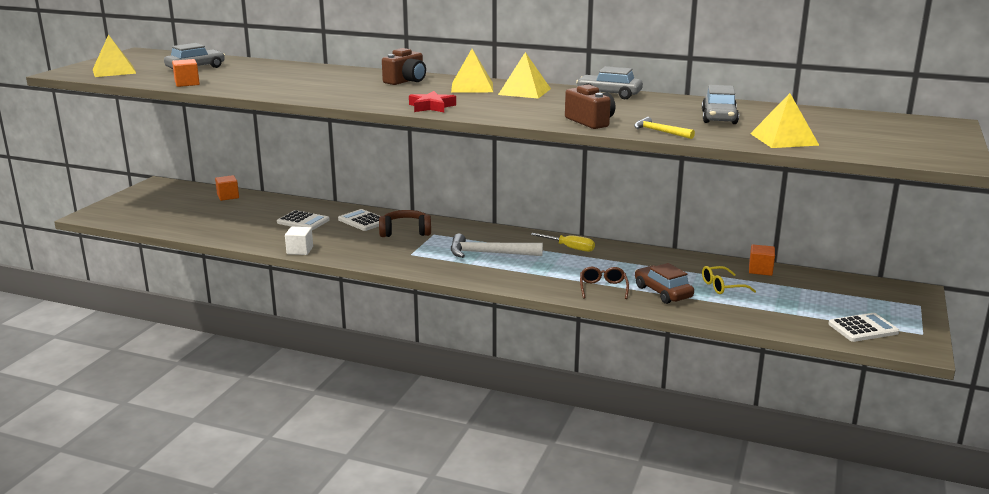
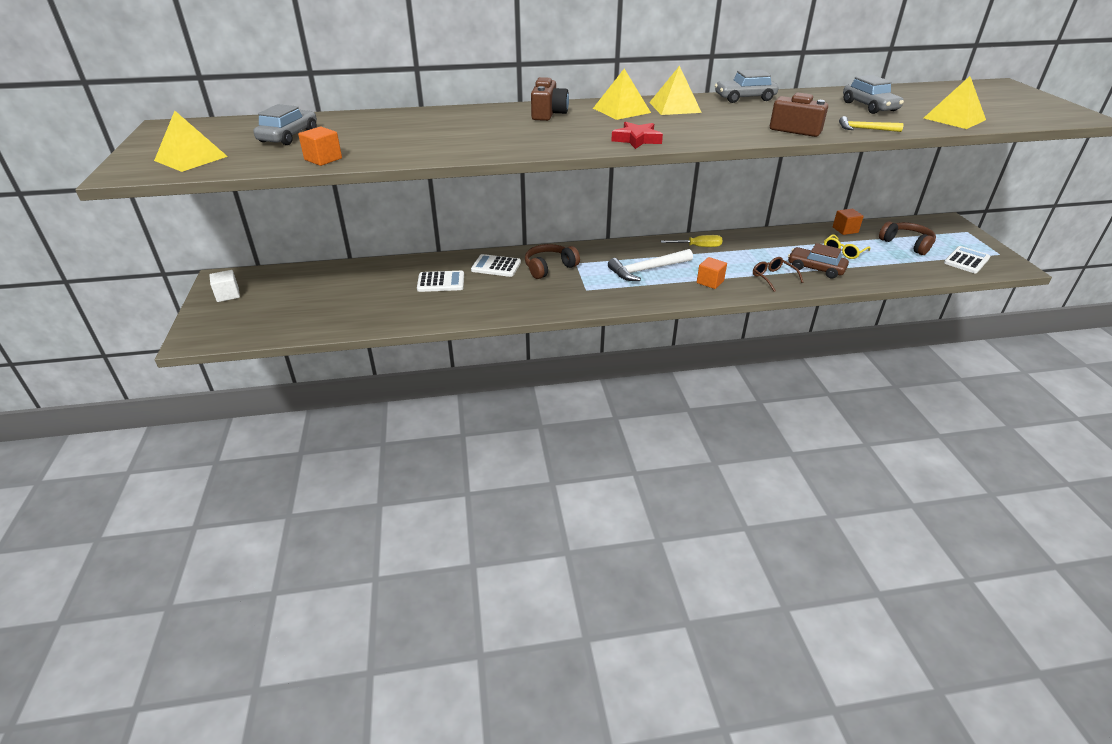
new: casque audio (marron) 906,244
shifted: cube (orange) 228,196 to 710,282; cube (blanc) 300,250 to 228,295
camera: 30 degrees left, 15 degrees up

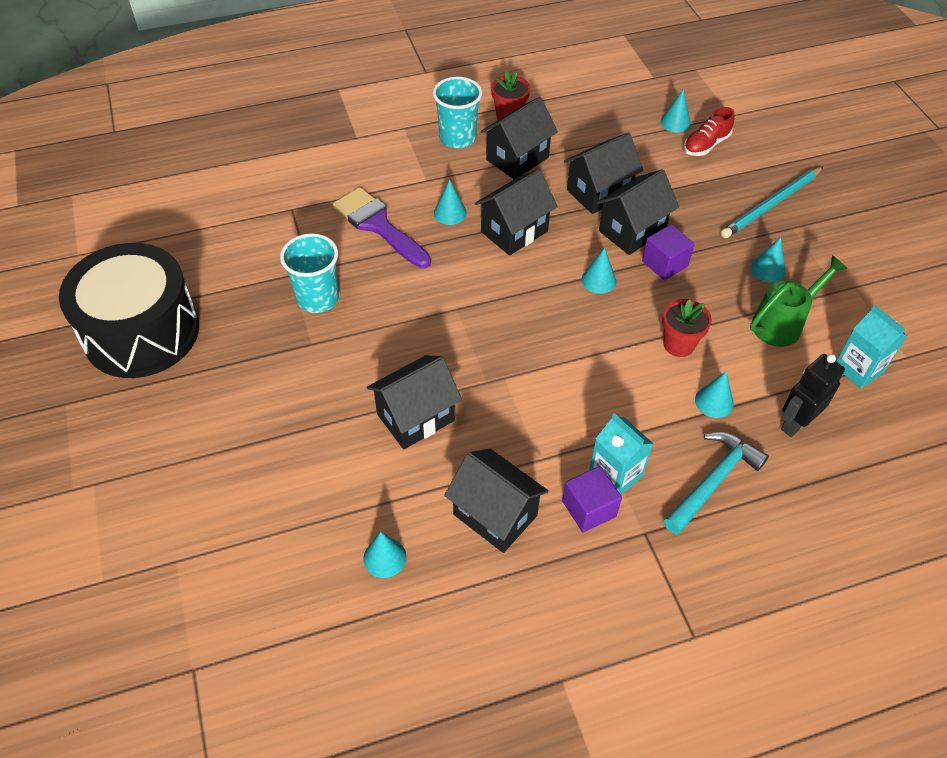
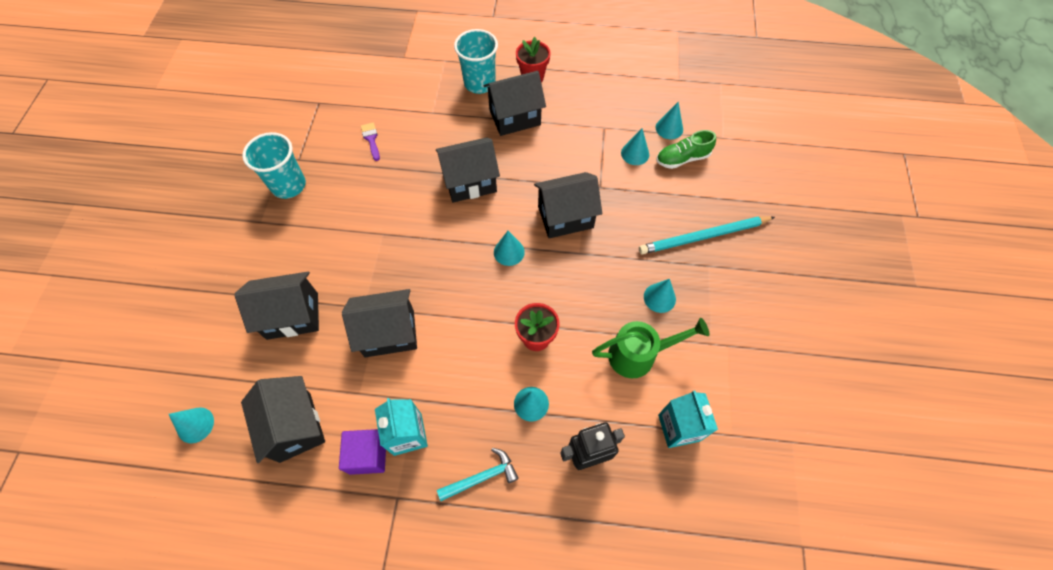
gone: cube (violet) 664,264; tambour (noir) 141,332
shifted: maison (noir) 599,192 to 389,333; cône (turquoise) 450,213 to 635,153
repainted: chaussure (rouge) 706,145 to chaussure (vert) 682,158
scaled: pinceau (violet) 378,225 = 371,139 x0.44; marteau (turquoise) 712,481 = 481,477 x0.66
camera: 25 degrees right, 10 degrees up

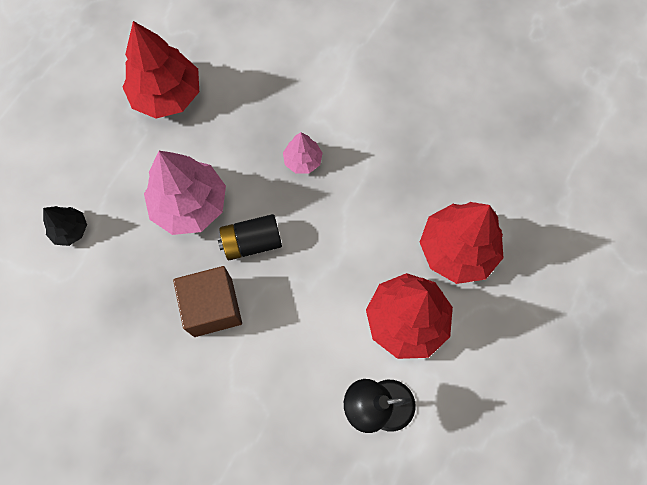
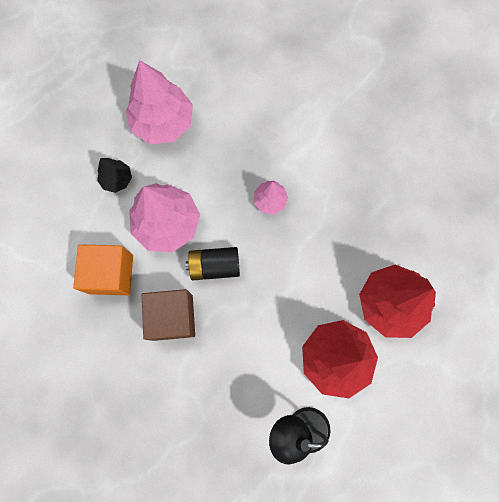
new: cube (orange) 111,274
shifted: arbre (noir) 70,230 to 117,179
repainted: arbre (rouge) 167,95 to arbre (rose) 163,122
camera: 10 degrees right, 5 degrees up

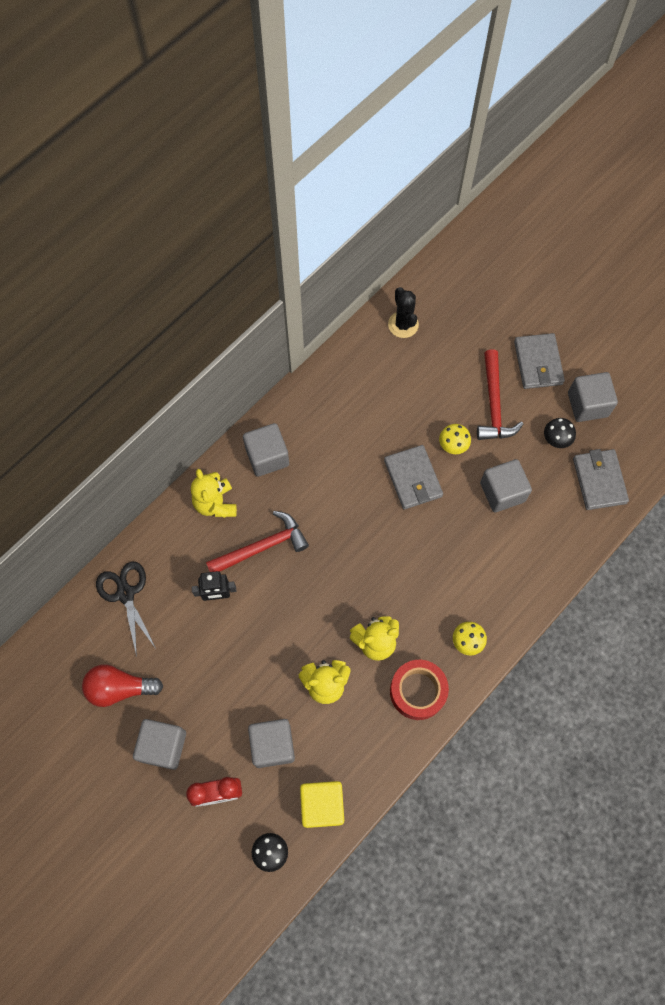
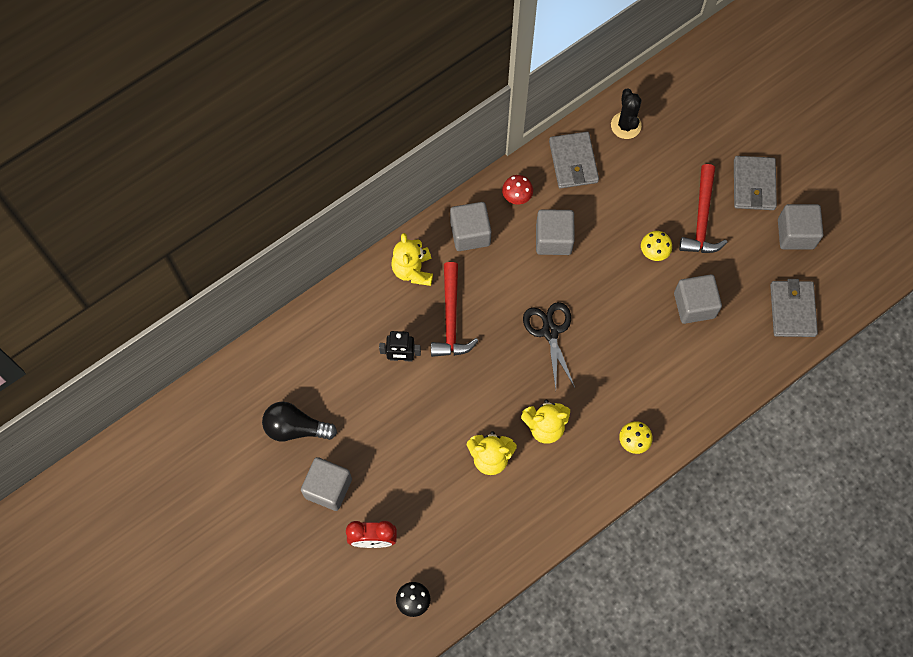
gone: champignon (noir) 556,439; ruban adhésif (rouge) 417,691; cube (jaune) 322,805
new: champignon (rouge) 517,196
shifted: portefeuille (gris) 413,478 to 573,162; ciseaux (noir) 125,594 to 550,331; cube (gris) 272,745 to 553,239
repainted: ampoule (rouge) 119,688 to ampoule (noir) 295,428
rotated: marteau (rouge) 262,547 = 451,319 105 degrees clockwise
camera: 10 degrees right, 0 degrees up

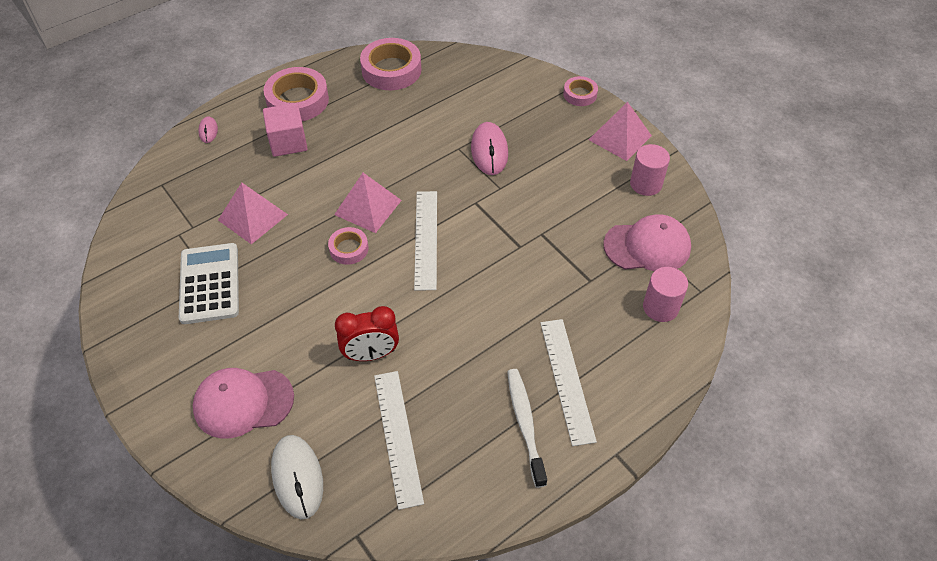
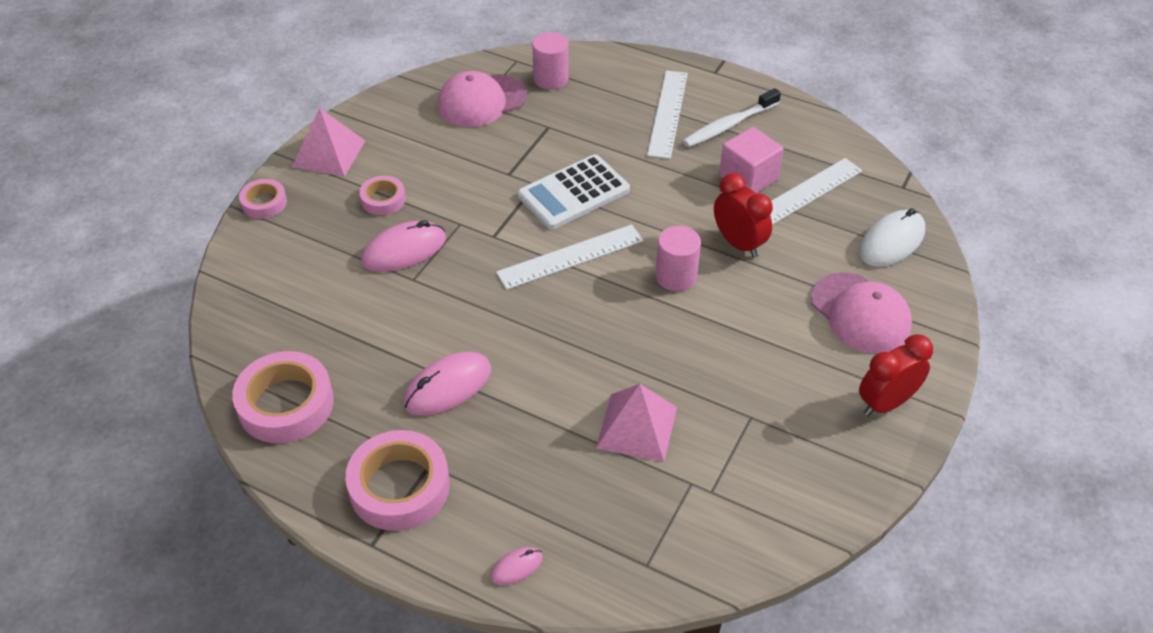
gone: pyramide (rose) 368,207
new: réveil (rouge) 886,403; souris (rose) 448,387
shifted: cube (rose) 288,142 to 748,178; cylindre (rose) 646,184 to 676,276; ruban adhésif (rose) 349,249 to 383,199; calculatrice (blanc) 210,284 to 573,193
rotated: casquette (rose) 647,246 = 481,101 90 degrees counterclockwise; règle (blanc) 567,380 = 668,113 45 degrees counterclockwise
camera: 115 degrees left, 5 degrees down

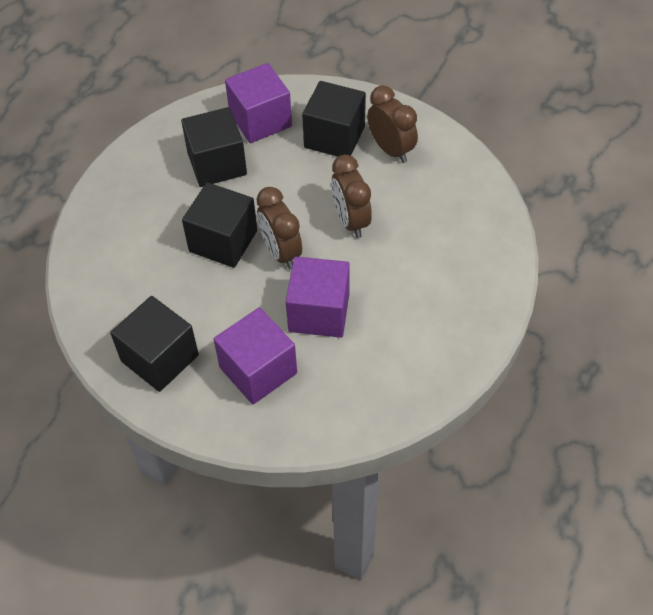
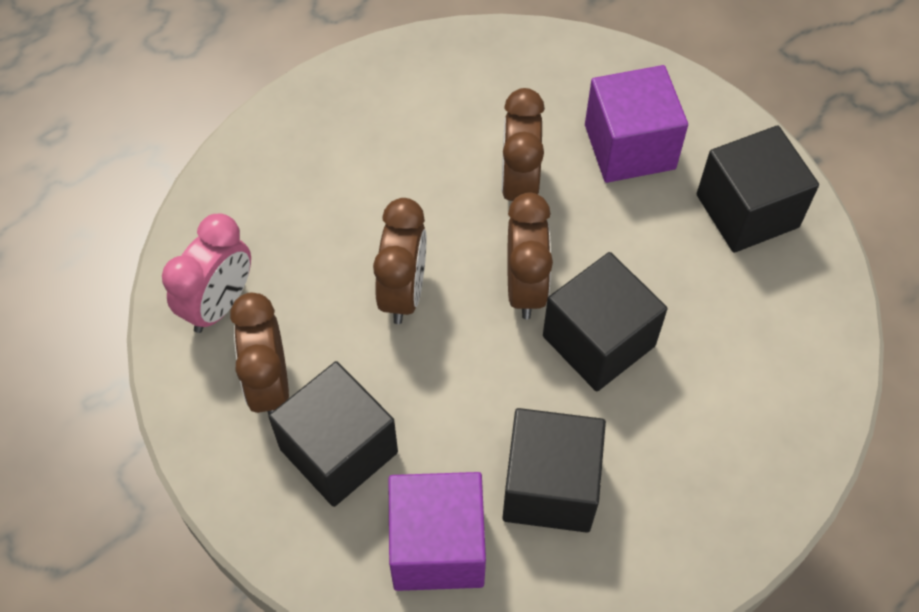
new: réveil (rose) 219,304
swapped: cube (violet) 319,312 to réveil (marron) 519,184
camera: 155 degrees left, 5 degrees up

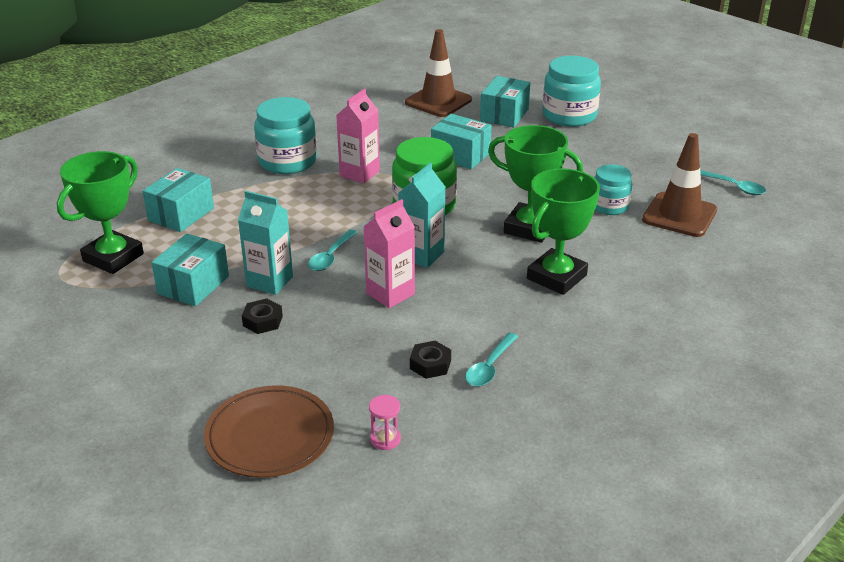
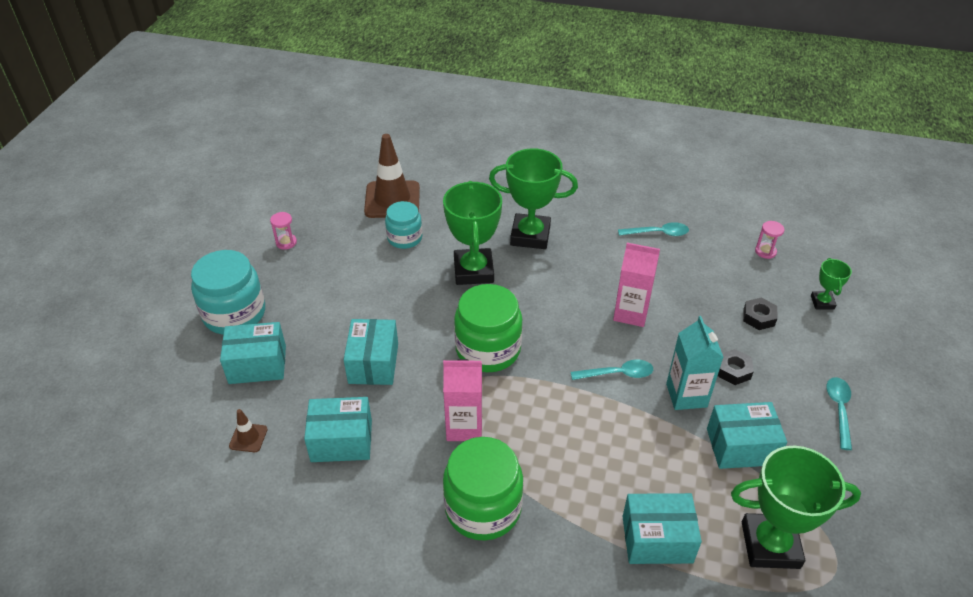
gone: brique de lait (turquoise) 422,255
new: sablier (rose) 286,242; boîte (turquoise) 341,441
shifted: cuillère (turquoise) 733,187 to 839,410; écrou (noir) 430,364 to 758,317
swapped: assiette (marron) 270,436 to trophée (vert) 822,302
repainted: bocal (turquoise) 287,161 to bocal (vert) 483,508
scaled: cône de chantier (marron) 438,101 = 248,437 x0.45
camera: 120 degrees left, 10 degrees up

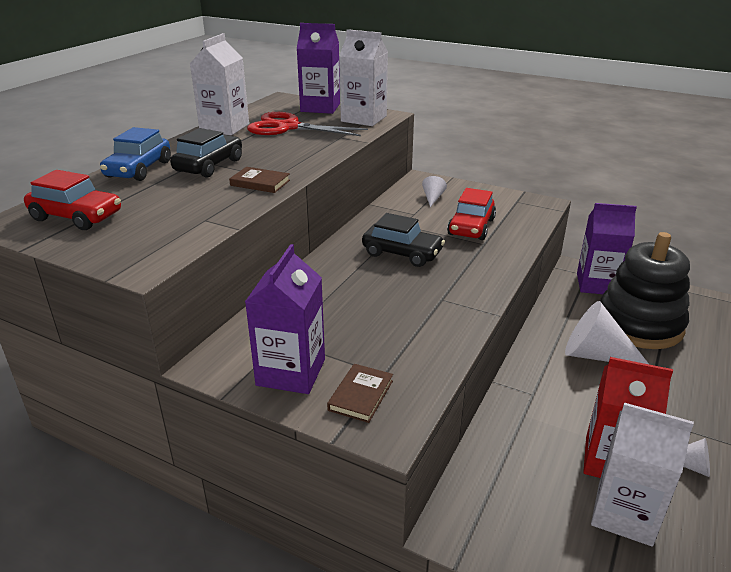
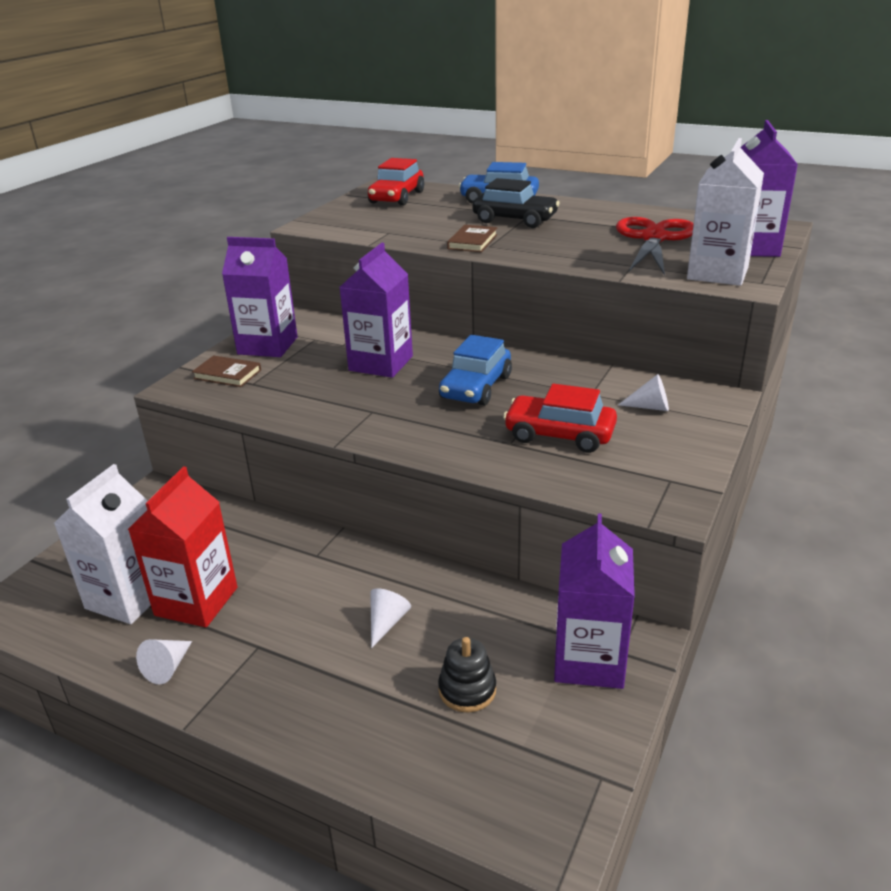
gone: brique de lait (blanc) 224,128
new: brique de lait (violet) 381,363
repainted: voiture (noir) 402,253 to voiture (bleu) 476,387
scaled: jouet à empiler (noir) 639,324 = 467,690 x0.41; cône (blanc) 596,355 = 386,622 x0.48
camera: 90 degrees right, 0 degrees up

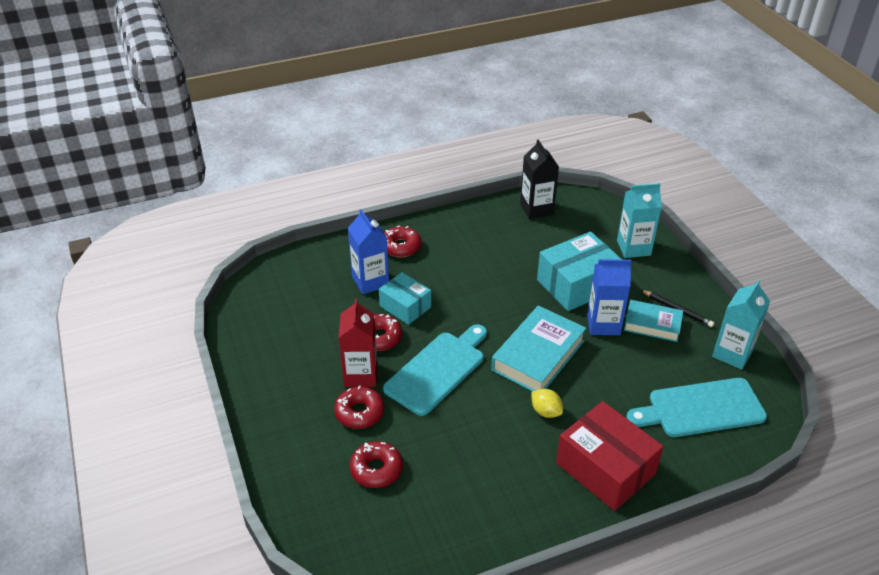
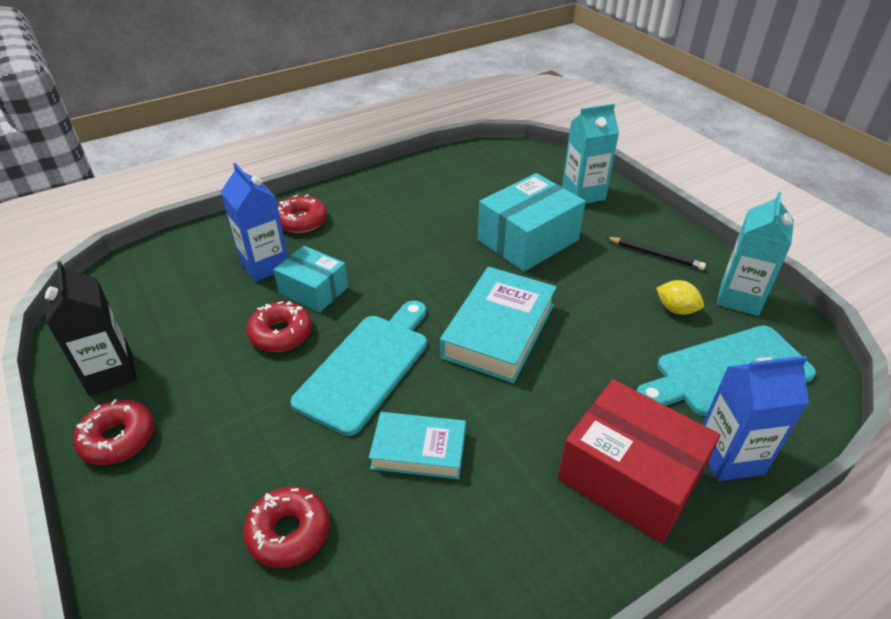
gone: brique de lait (rouge) 360,374
shifted: brique de lait (noir) 536,209 to 110,373; brique de lait (bleu) 603,324 to 729,456; livre (turquoise) 652,324 to 419,450; beignet (rouge) 359,412 to 118,439; citron (jaune) 545,411 to 676,309
camera: 10 degrees left, 0 degrees up

